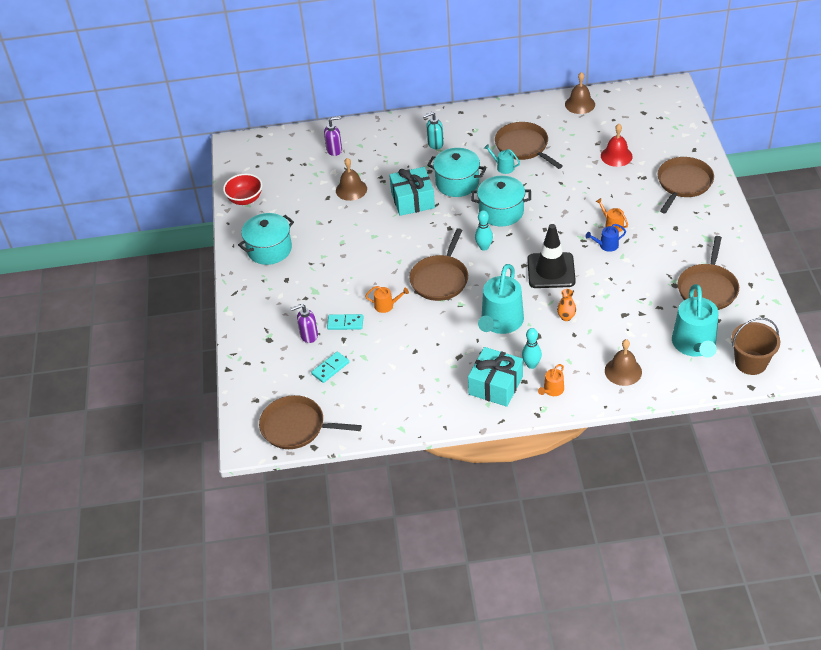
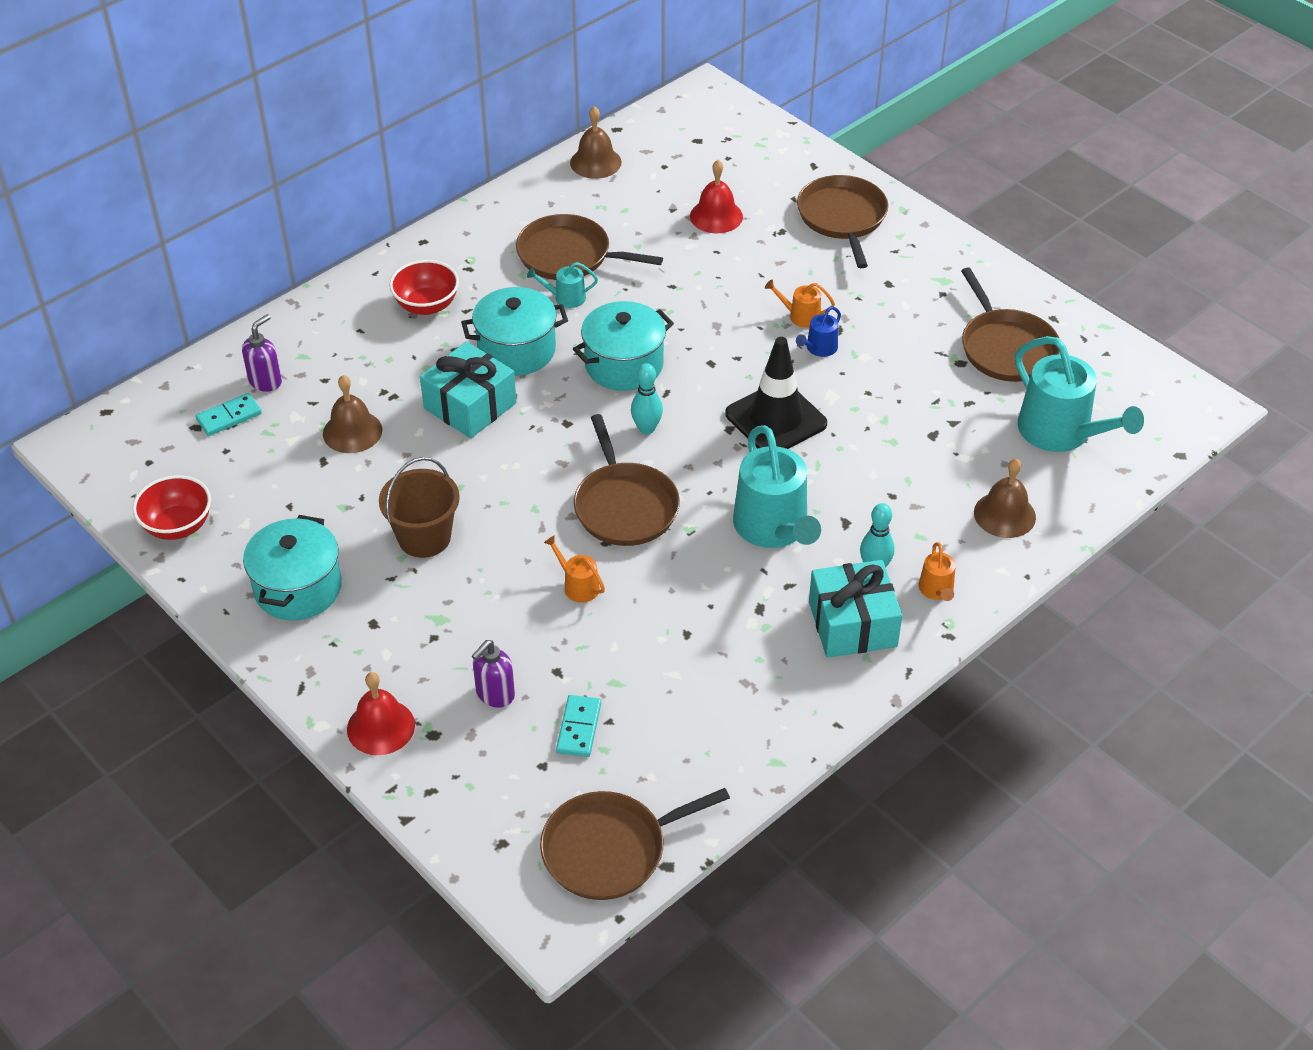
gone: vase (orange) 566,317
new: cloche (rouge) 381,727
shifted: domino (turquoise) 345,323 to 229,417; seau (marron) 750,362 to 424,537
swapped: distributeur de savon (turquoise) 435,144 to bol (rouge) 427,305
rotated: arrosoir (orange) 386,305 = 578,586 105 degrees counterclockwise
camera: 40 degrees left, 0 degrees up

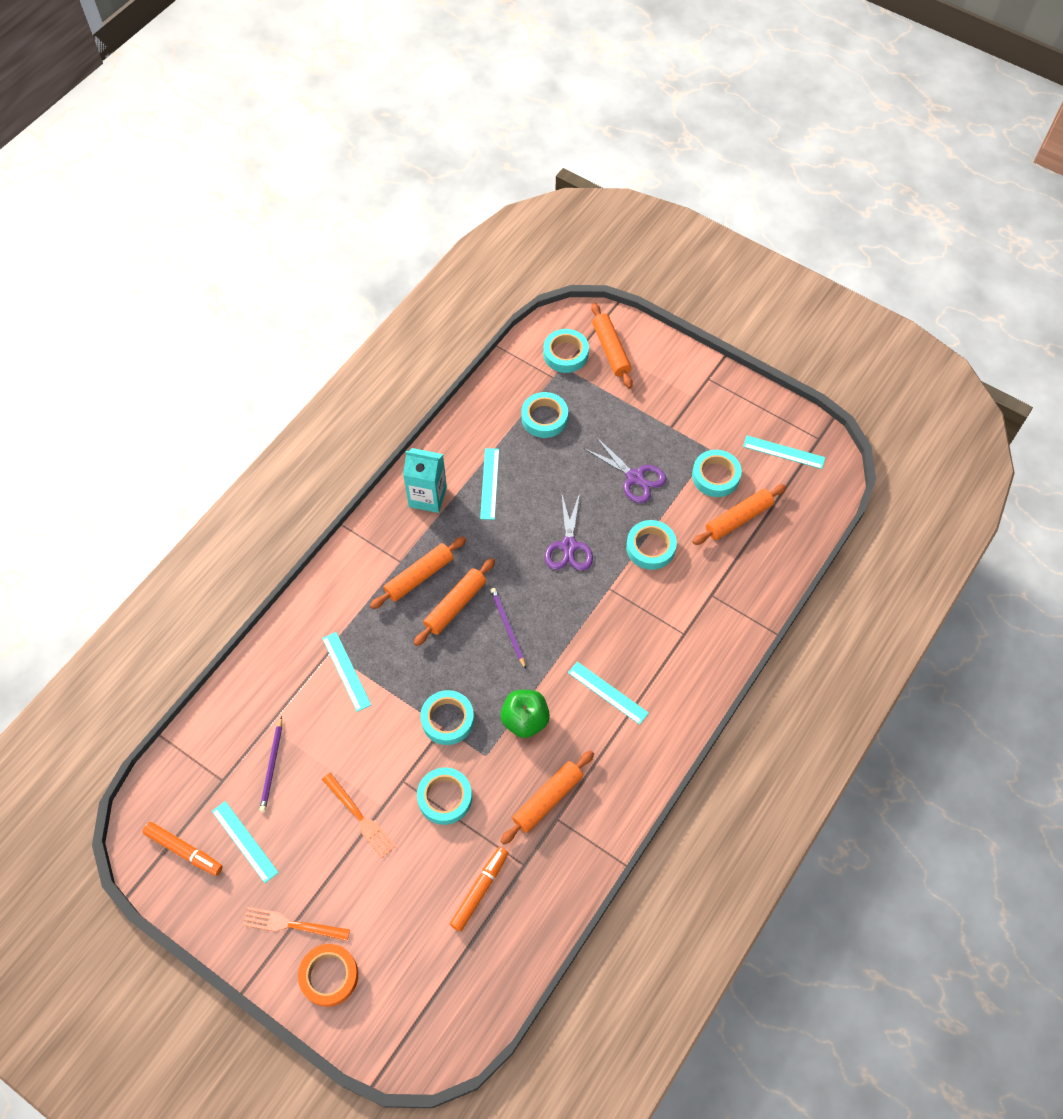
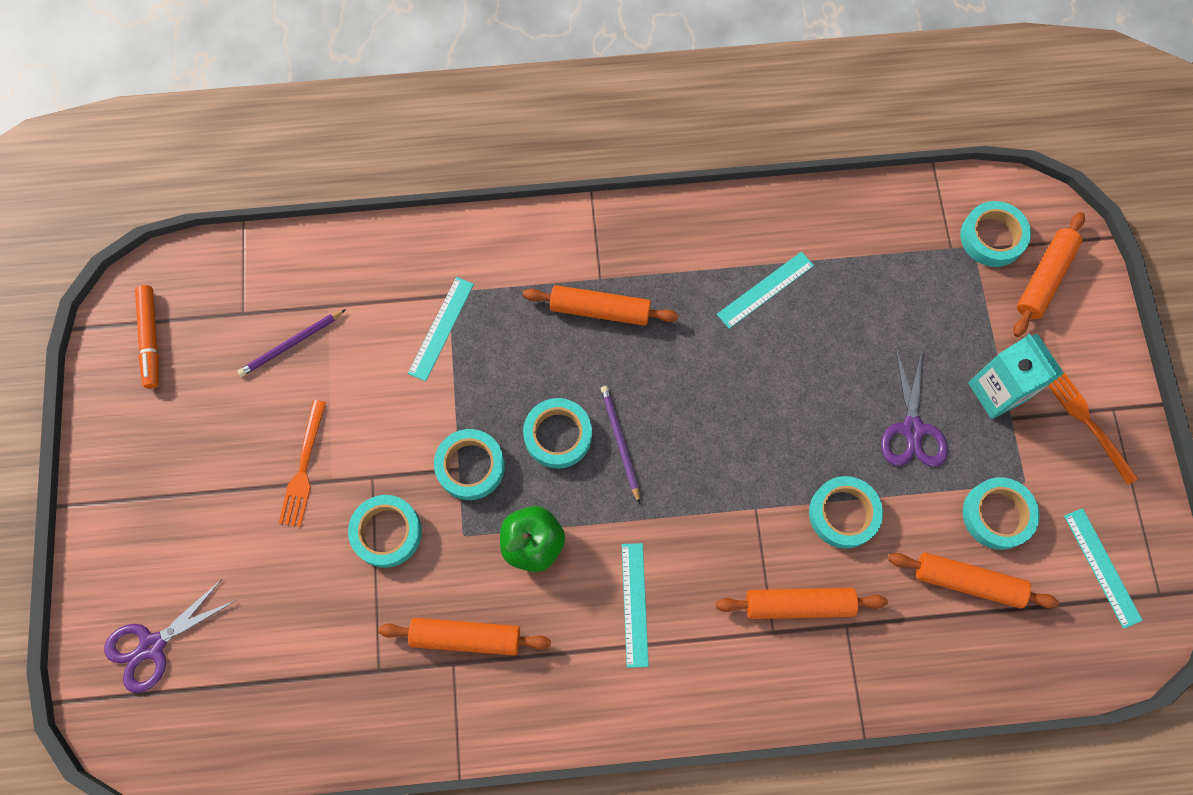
gone: règle (turquoise) 244,841; feutre (orange) 479,890; ruban adhésif (orange) 329,976
shifted: ruban adhésif (turquoise) 544,418 to 558,435; brique de lait (turquoise) 427,497 to 997,391; ciseaux (violet) 569,546 to 152,646; rouleau à pâtisserie (orange) 455,605 to 798,604; fourchette (orange) 292,924 to 1088,423
rotated: crayon (violet) 508,627 = 620,442 45 degrees counterclockwise
camera: 50 degrees right, 10 degrees up

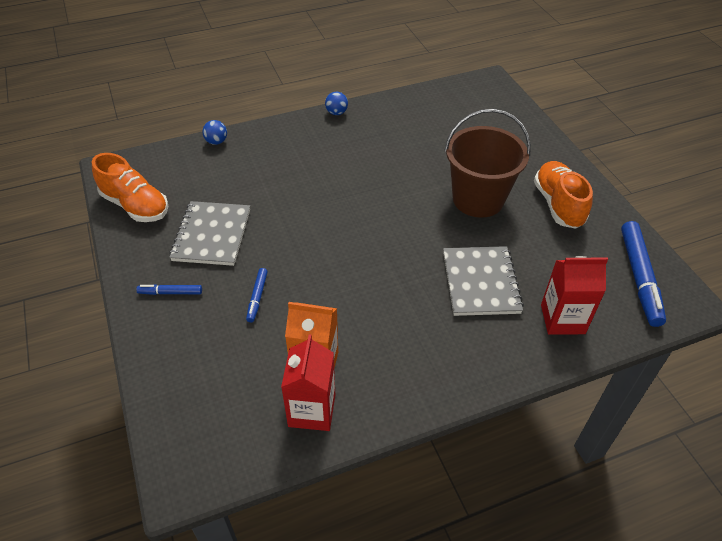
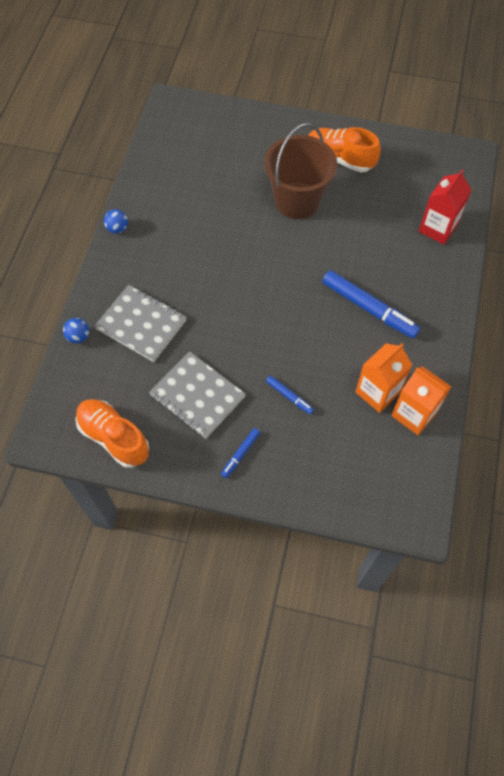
shifted: feutre (bleu) 639,277 to 369,308; carnet (gris) 480,282 to 141,324
repainted: brique de lait (rouge) 312,410 to brique de lait (orange) 414,414
rotated: chaussure (orange) 135,205 = 114,438 120 degrees counterclockwise
camera: 55 degrees left, 15 degrees up

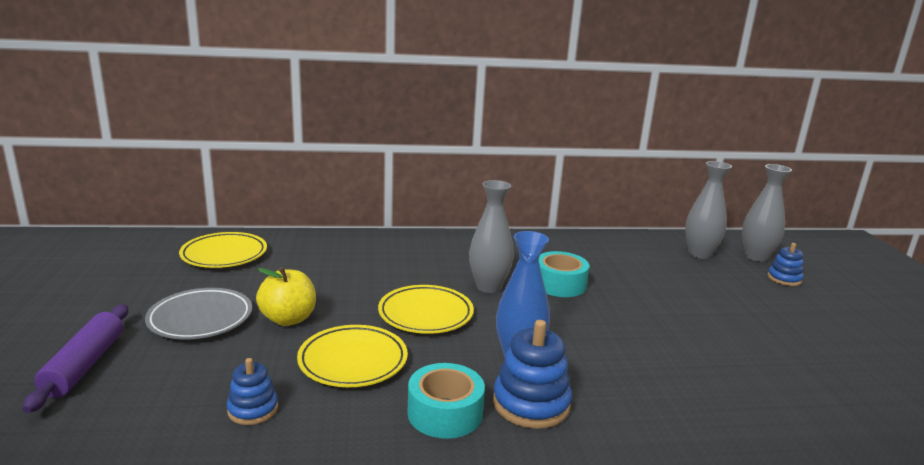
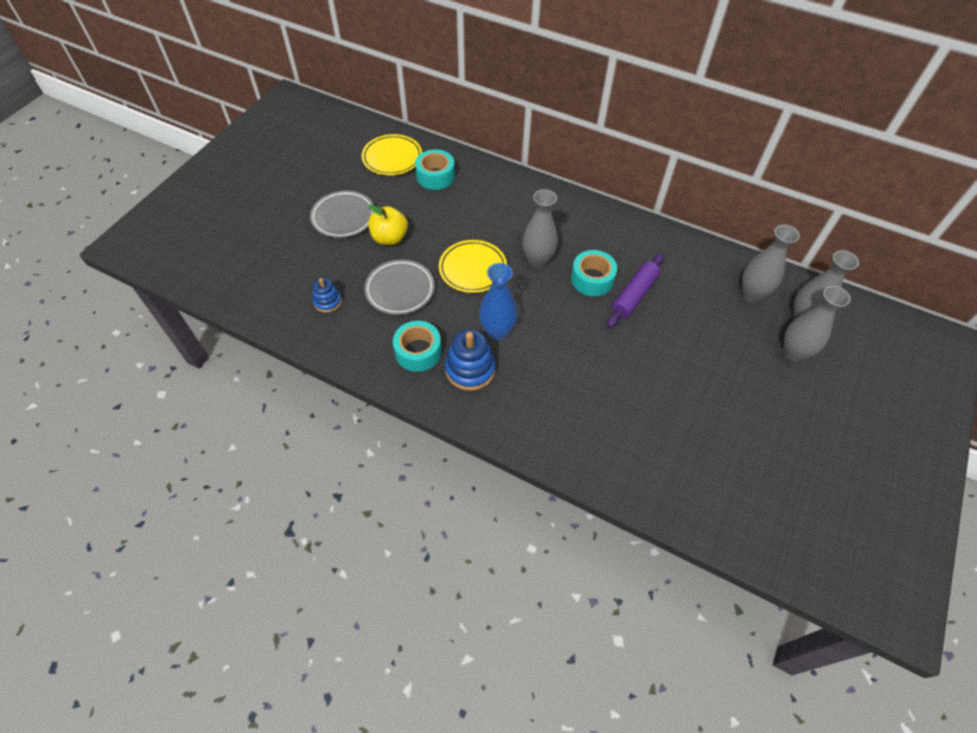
new: ruban adhésif (turquoise) 435,176
shifted: rouleau à pâtisserie (violet) 84,365 to 634,295
swapped: jouet à empiler (bleu) 784,279 to vase (gris) 793,353
repainted: assiette (jaune) 353,361 to assiette (gris) 400,290
camera: 35 degrees right, 35 degrees up

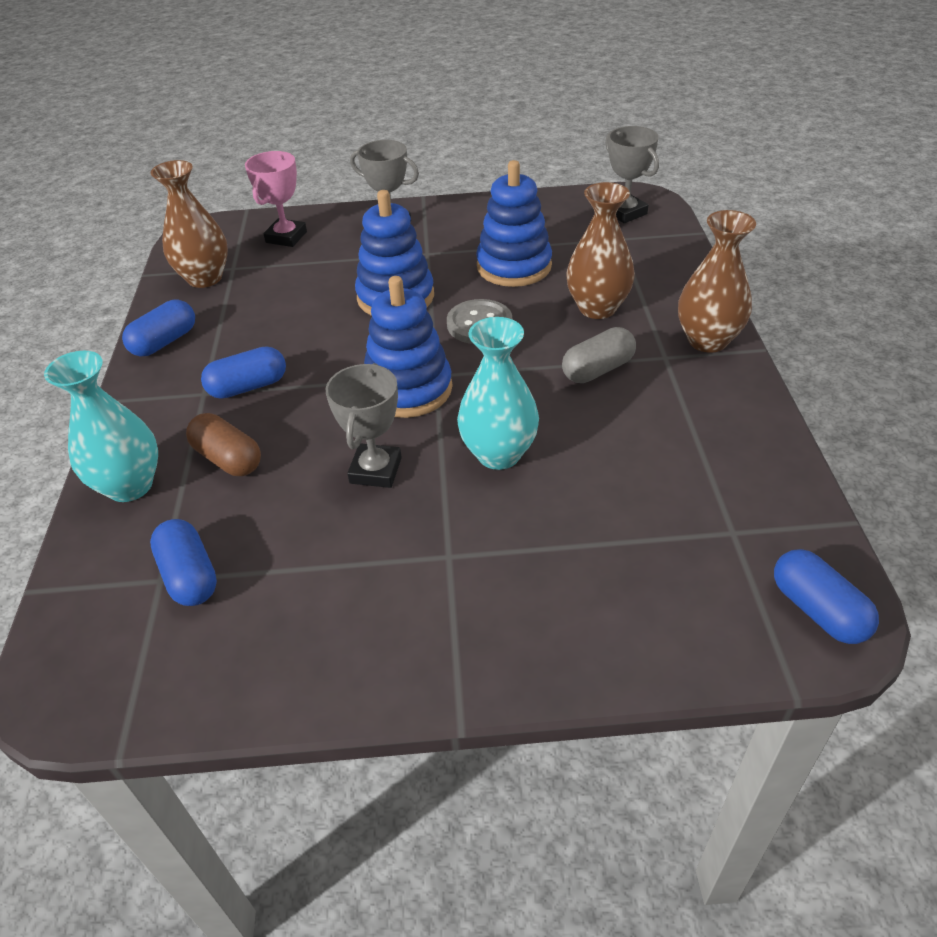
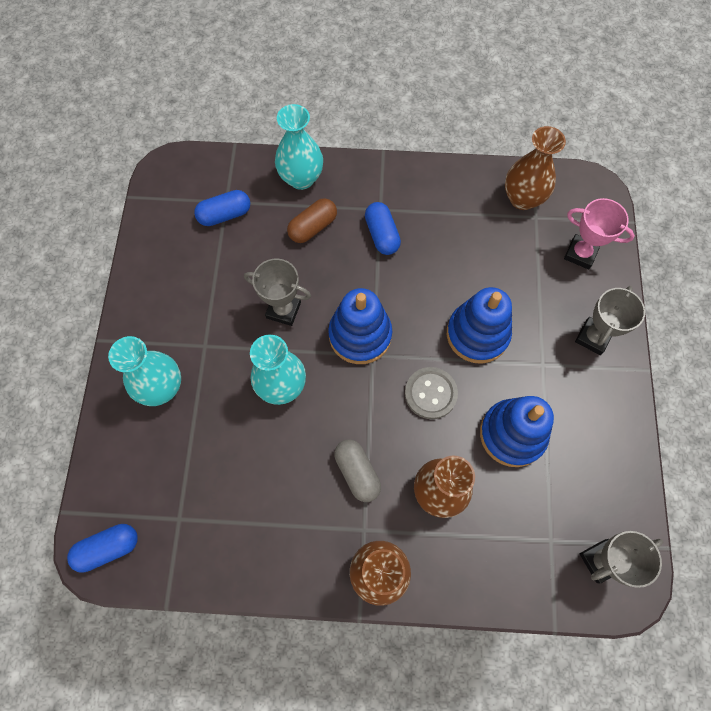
gone: gélule (bleu) 164,342
new: vase (turquoise) 162,387
camera: 95 degrees right, 25 degrees up

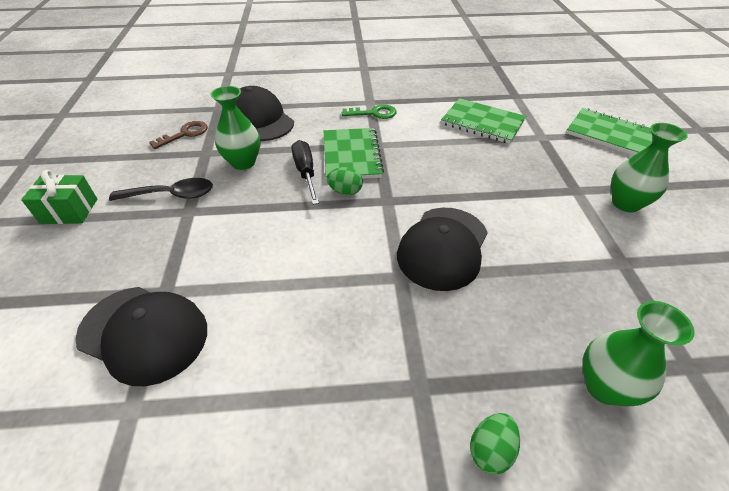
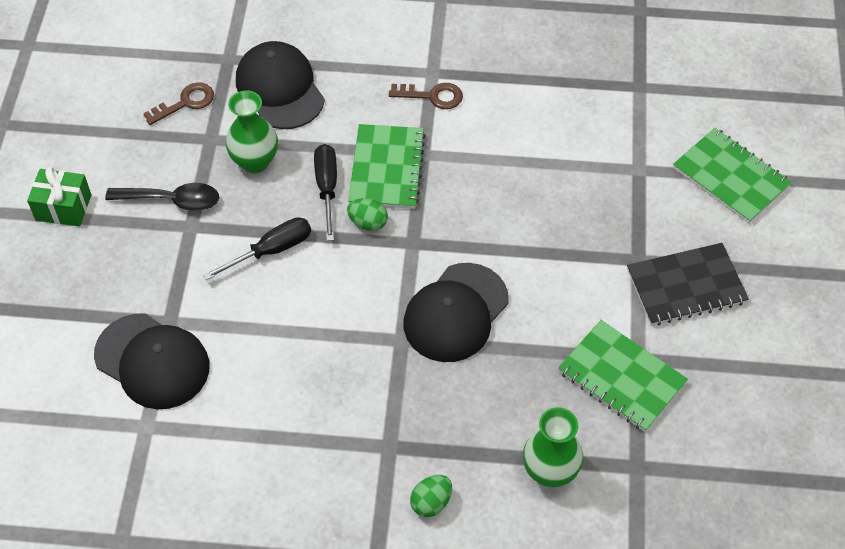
new: tournevis (noir) 271,250
shifted: carnet (vert) 482,122 to 621,377
swapped: vase (vert) 625,203 to carnet (noir) 686,286
repainted: clé (vert) 374,113 to clé (marron) 432,96
camera: 10 degrees right, 10 degrees up

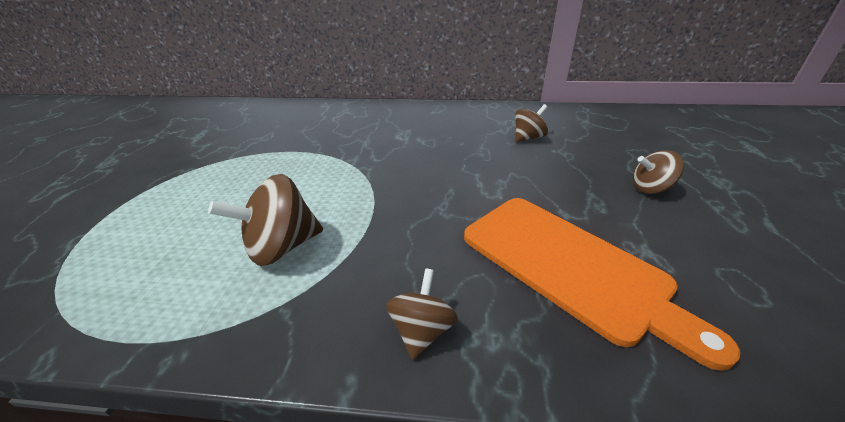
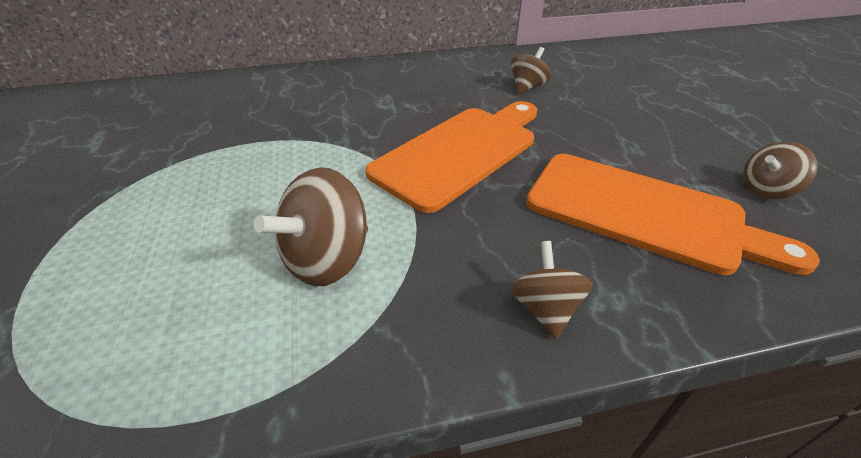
new: planche à découper (orange) 460,152
shifted: toupie (marron) 650,188 to 766,189
camera: 20 degrees left, 5 degrees up

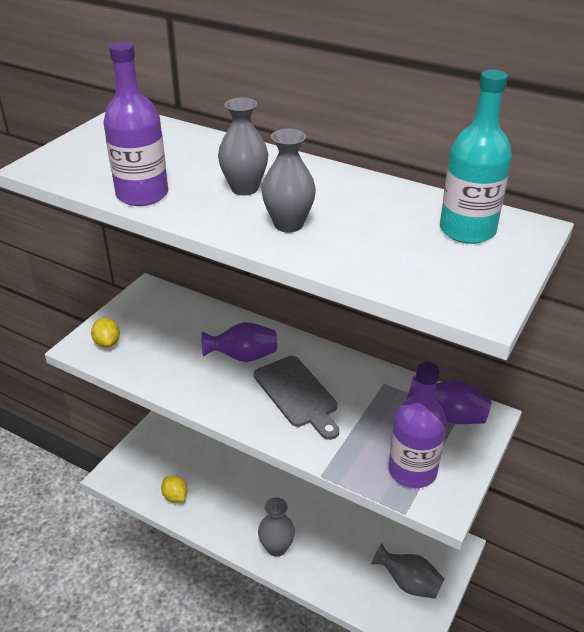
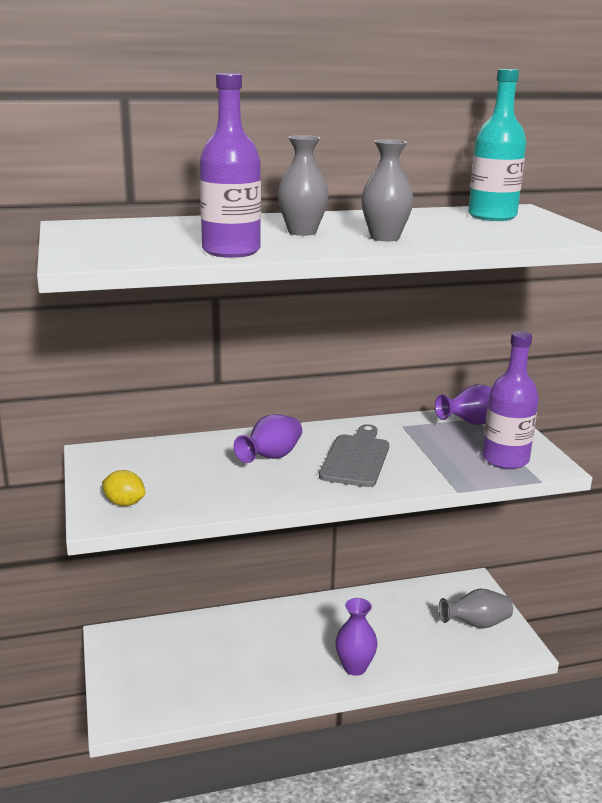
gone: citron (jaune) 175,496
repainted: vase (gris) 276,547 to vase (violet) 354,667
rotated: planche à découper (gris) 297,394 = 356,458 90 degrees counterclockwise
camera: 45 degrees left, 15 degrees down

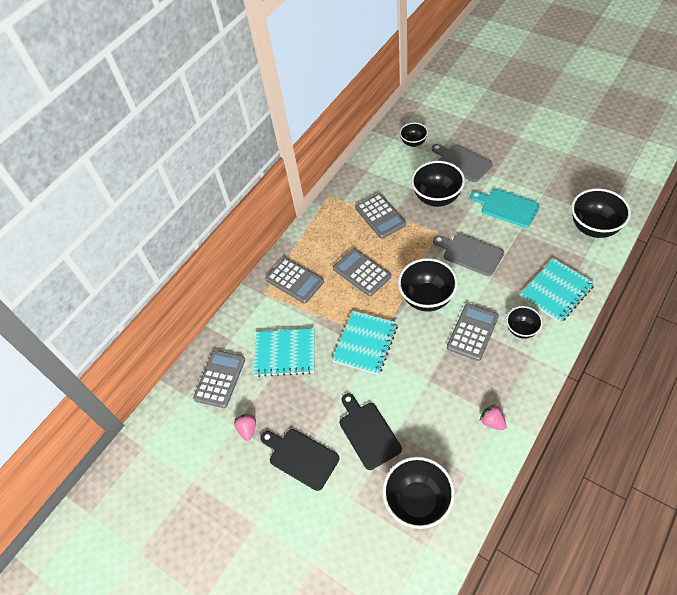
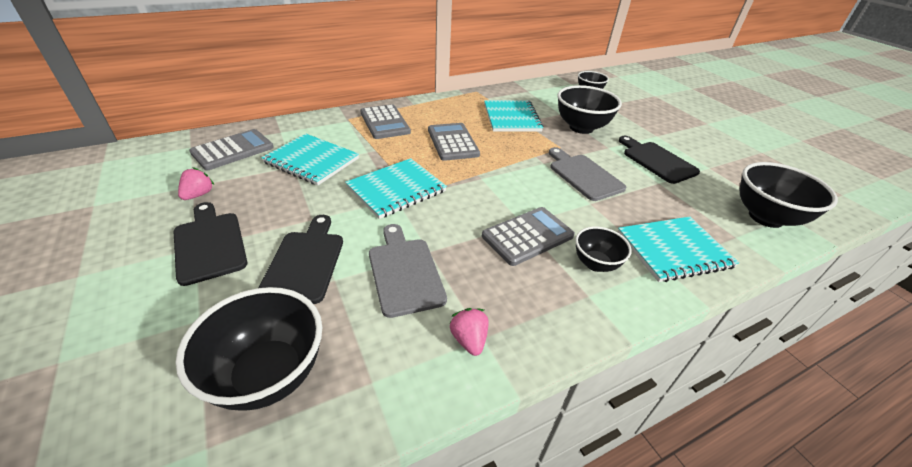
gone: bol (noir) 427,298
shifted: planche à découper (gris) 462,162 to 405,272
swapped: calculatrice (gris) 380,216 to carnet (turquoise) 511,118
repainted: planche à découper (turquoise) 507,207 to planche à découper (noir) 657,161
camera: 20 degrees right, 15 degrees down

